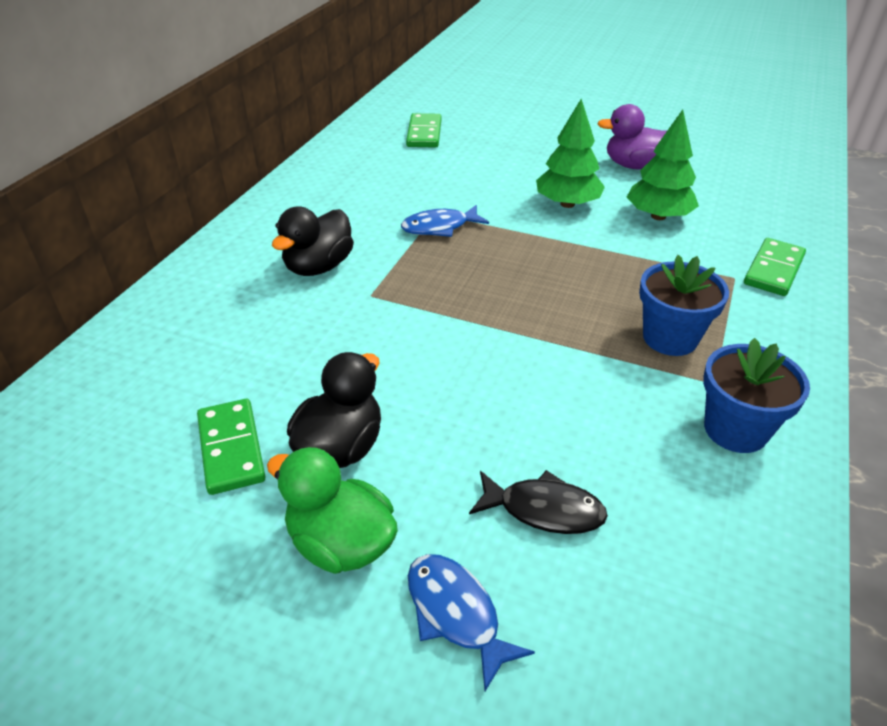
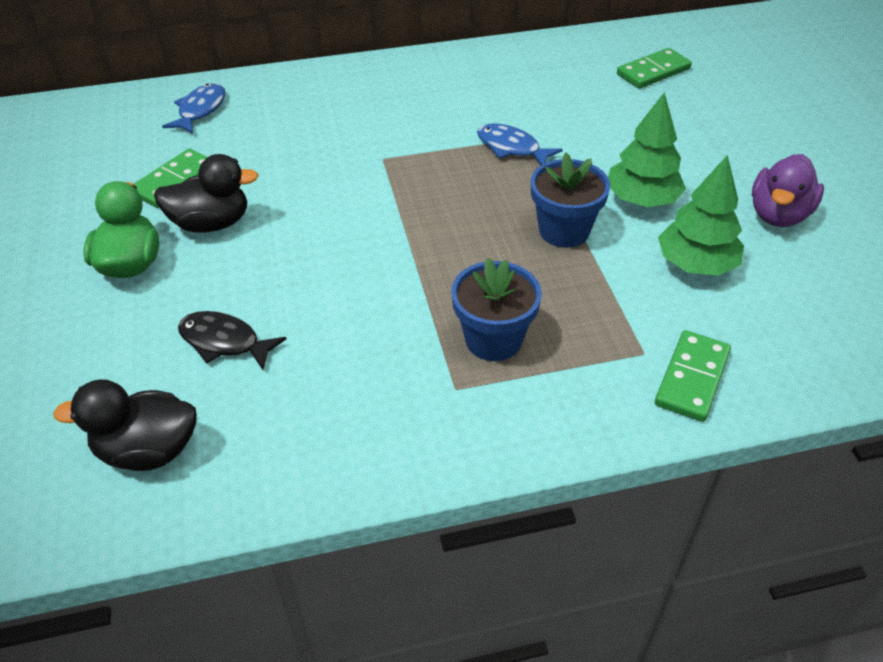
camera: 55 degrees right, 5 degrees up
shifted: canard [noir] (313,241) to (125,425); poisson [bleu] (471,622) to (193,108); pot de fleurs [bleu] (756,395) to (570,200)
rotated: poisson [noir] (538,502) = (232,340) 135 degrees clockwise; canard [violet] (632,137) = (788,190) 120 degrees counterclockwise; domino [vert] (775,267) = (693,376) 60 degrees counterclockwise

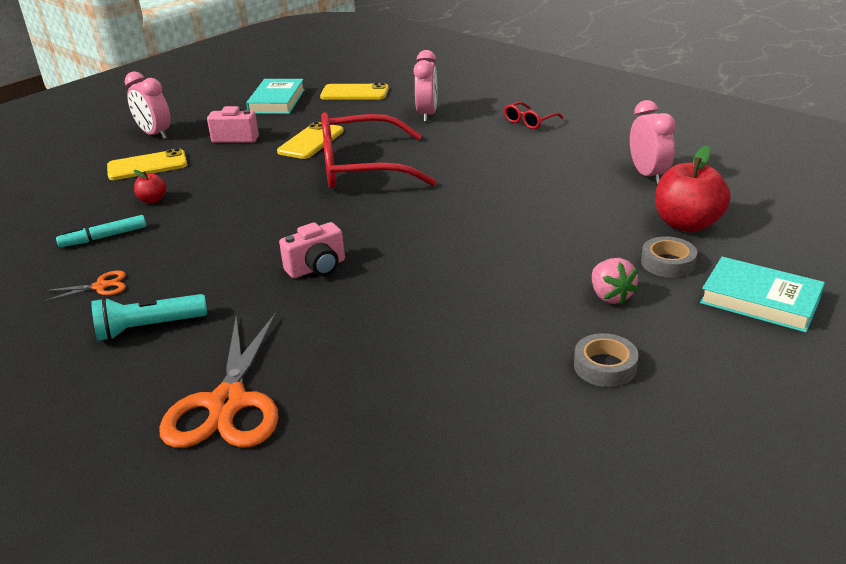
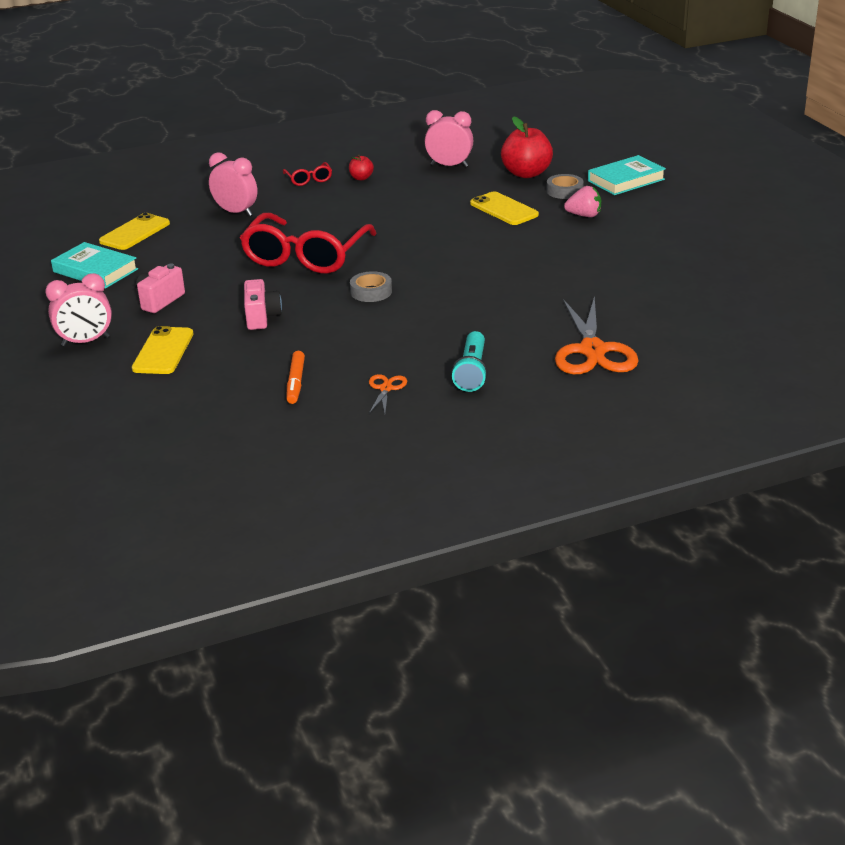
camera: 65 degrees left, 0 degrees up
shifted: pomme [rouge] (150,186) to (361,167); téléphone [jaune] (310,140) to (504,208); appareil photo [rose] (312,250) to (263,304); ruban adhésif [gris] (606,360) to (371,286)
repainted: feutre [turquoise] (101,231) to feutre [orange] (295,377)
rotated: ciseaux [orange] (219,380) = (597,335) 60 degrees clockwise

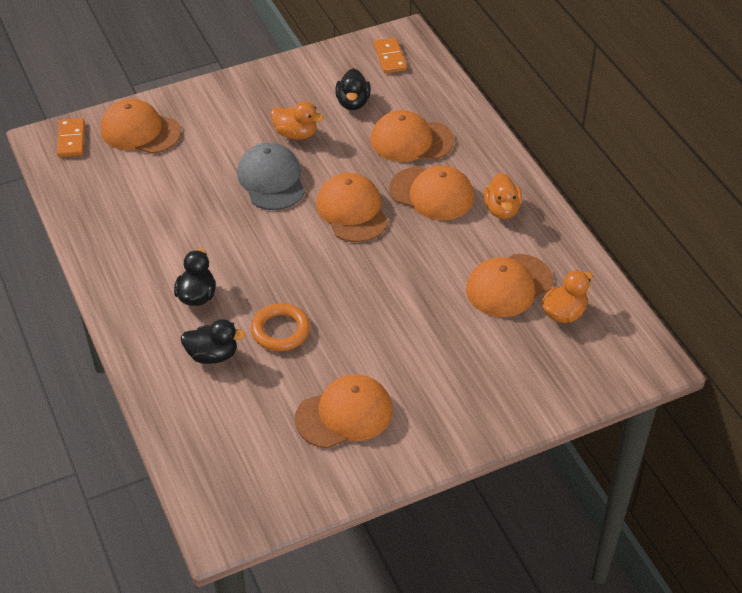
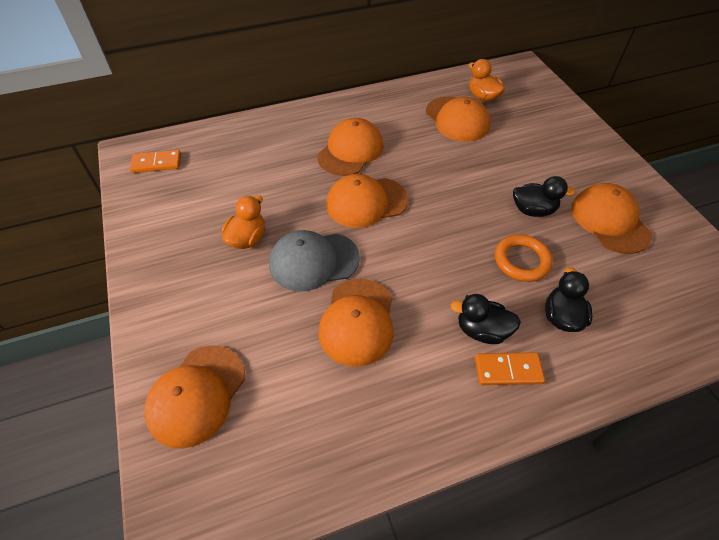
camera: 85 degrees left, 5 degrees up
gone: canard [orange] (503,196)
shifted: domino [orange] (71,137) to (510,369); canard [noir] (353,89) to (544,196); casquette [orange] (412,136) to (355,323)

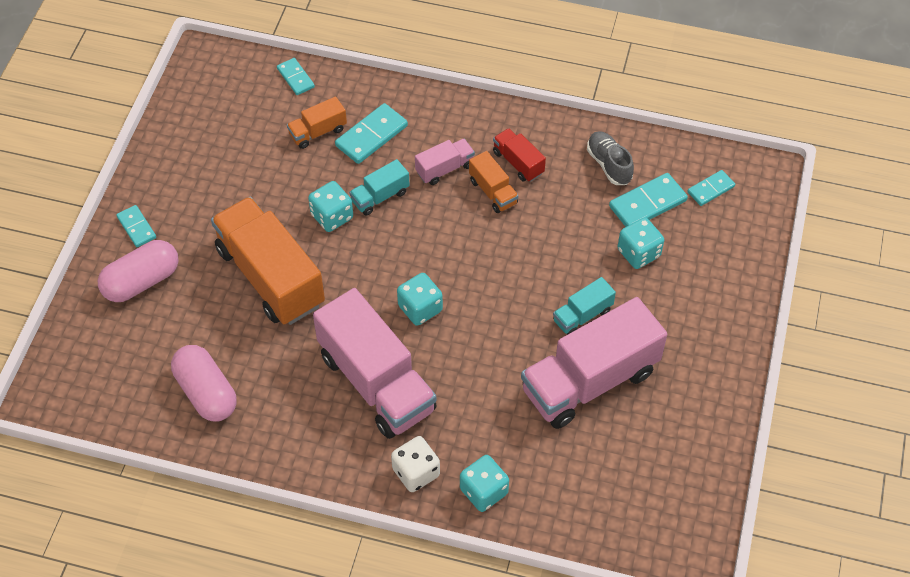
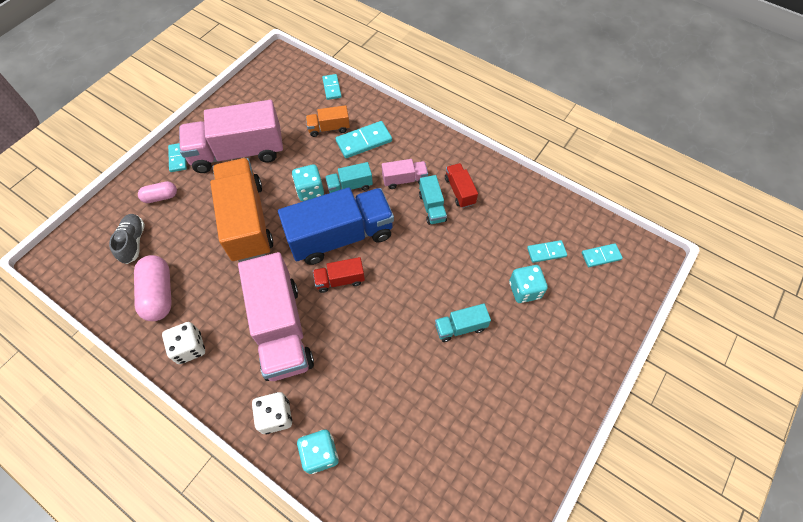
camera: 20 degrees right, 5 degrees up
new: dé [blanc] (183,343); camion [bleu] (336,226)
shifted: camion [rose] (594,363) to (231,136); chaussure [gris] (610,158) to (127,239)
swapped: dé [turquoise] (420,299) to camion [rouge] (339,275)
repainted: camion [orange] (493,182) to camion [turquoise] (433,200)
scaled: gélule [rose] (138,271) = (157,192) x0.59; domino [turquoise] (648,200) = (547,251) x0.62

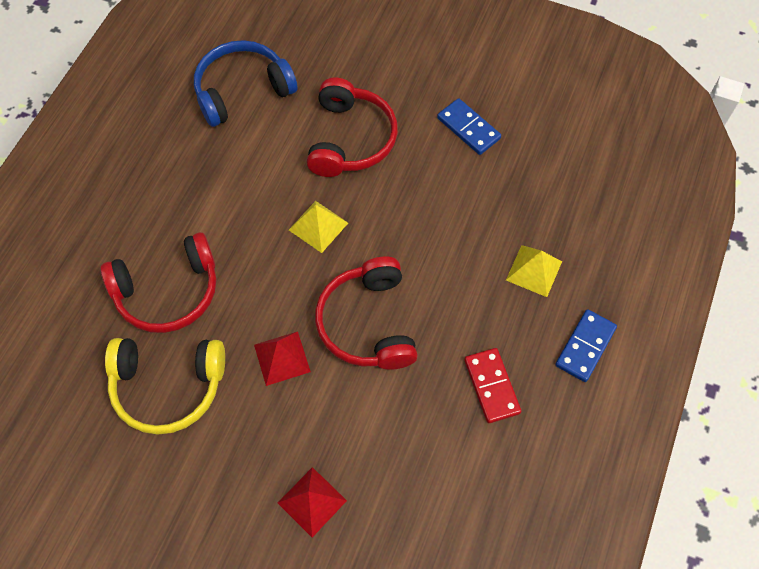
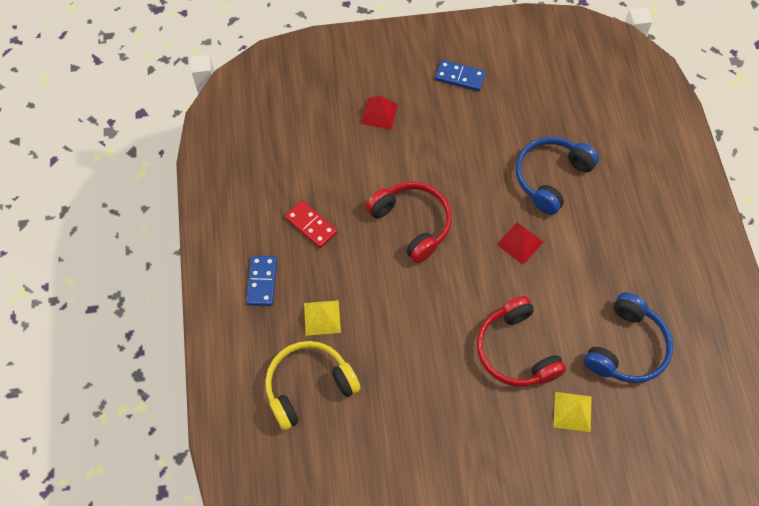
camera: 150 degrees right, 0 degrees up
shifted: casque audio [jaune] (165,386) to (313,385); pyramide [rouge] (282,358) to (519,243); pyramide [jaune] (318,227) to (572,412); domino [bleu] (469,126) to (460,75)
repainted: casque audio [rouge] (158,282) to casque audio [bleu] (557,176)

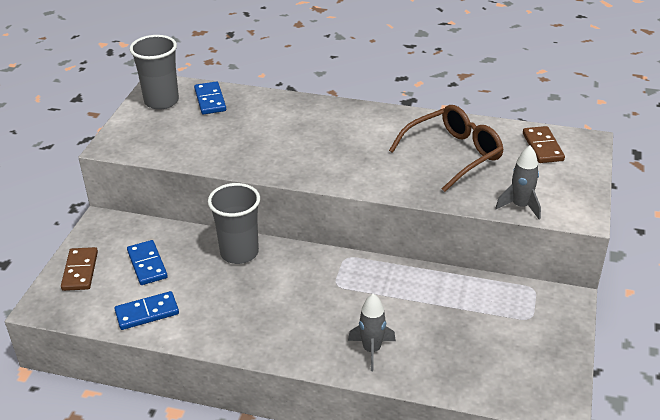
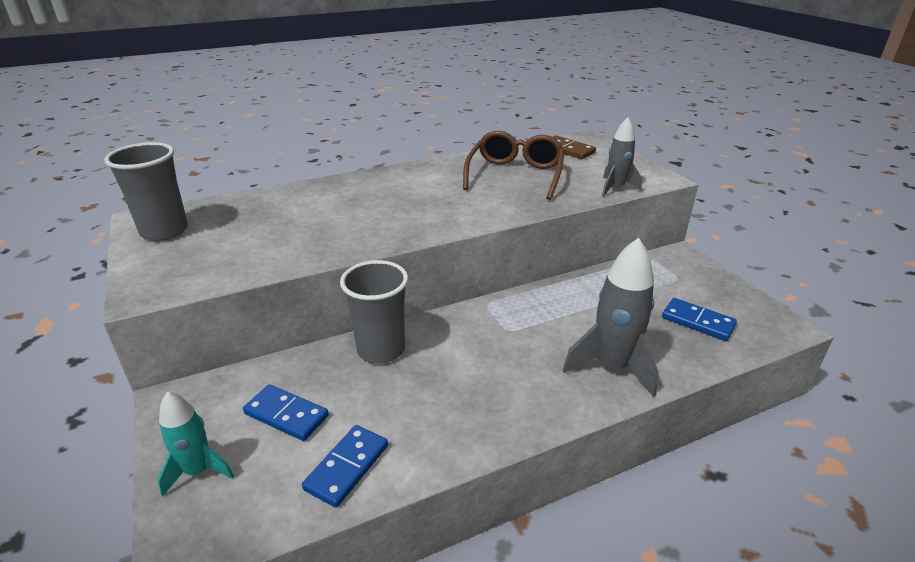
camera: 40 degrees left, 5 degrees down
shifted: domino [bleu] (210,98) to (699,319)
swapped: domino [marron] (79,269) to fusée [turquoise] (196,444)
scaled: fusée [gris] (372,332) = (611,317) x1.63

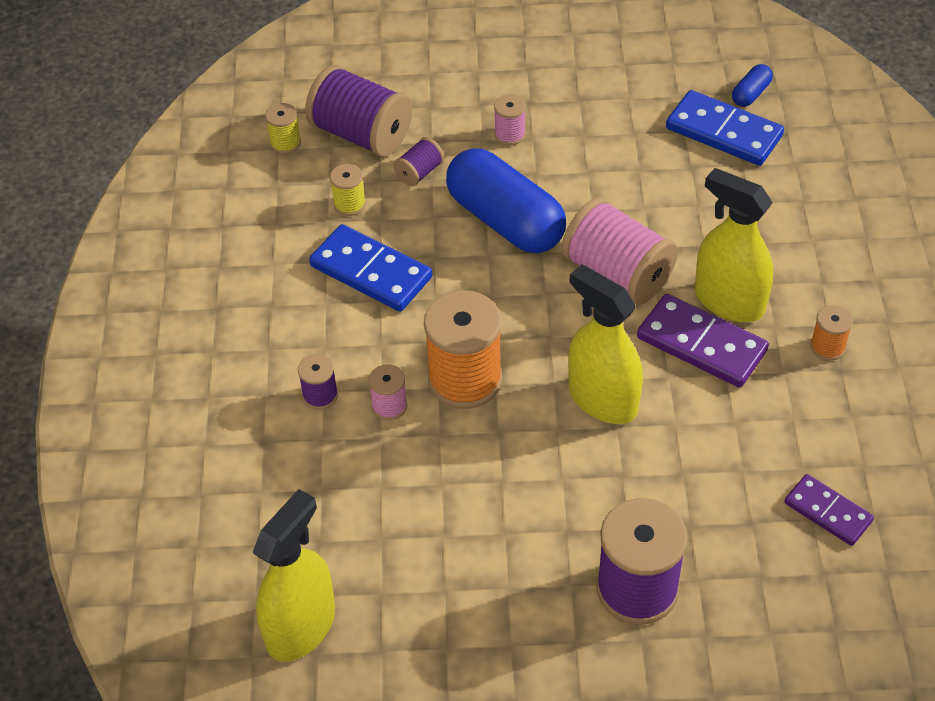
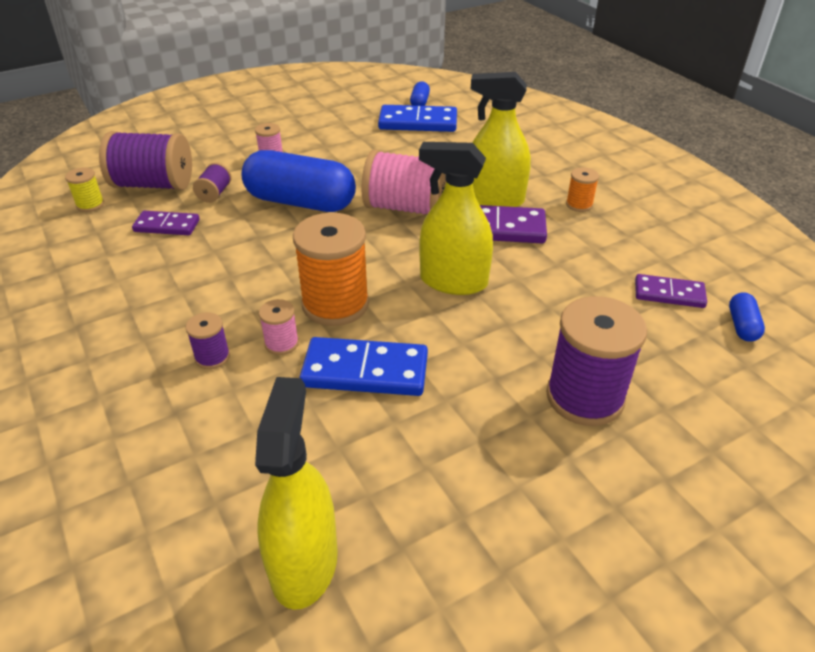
camera: 30 degrees left, 10 degrees down
new: gélule [bleu] (747,317)
shifted: domino [bleu] (370,267) to (363,366)
swapped: bobine [jaune] (348,190) to domino [violet] (166,223)

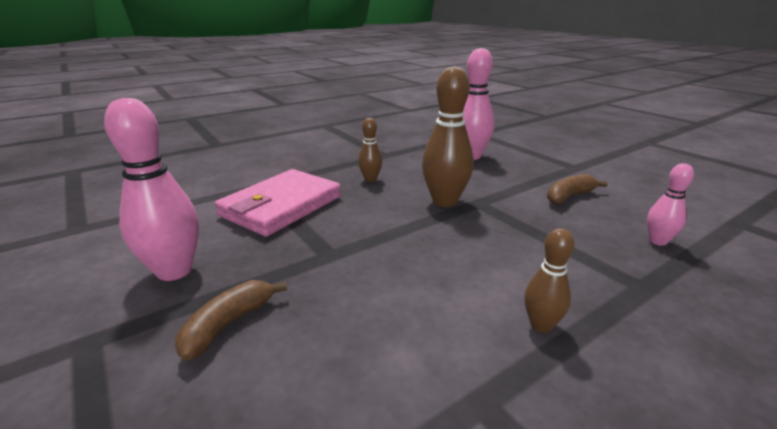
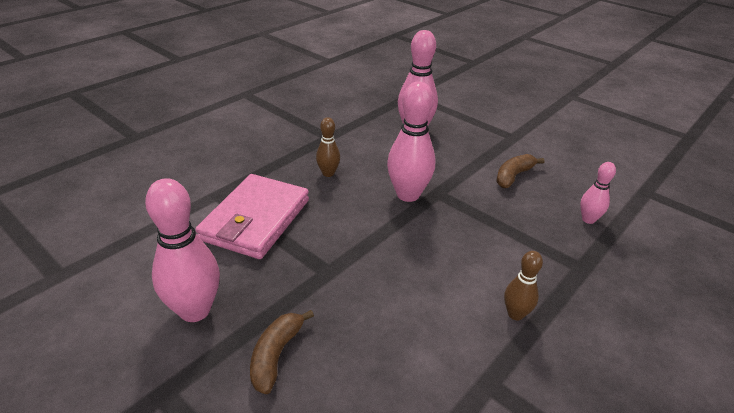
camera: 15 degrees left, 10 degrees up
repainted: quille [marron] (448,136) to quille [rose] (411,141)

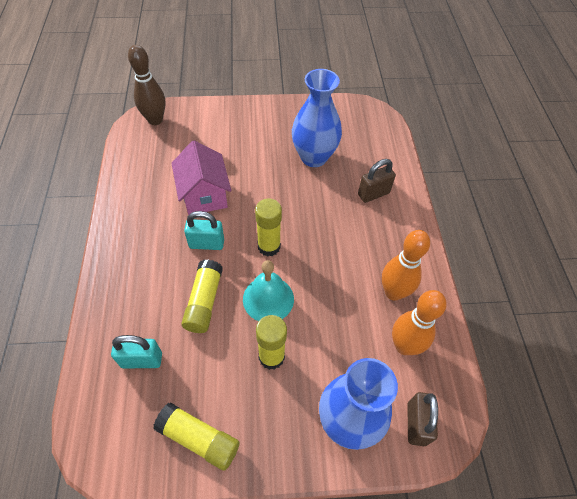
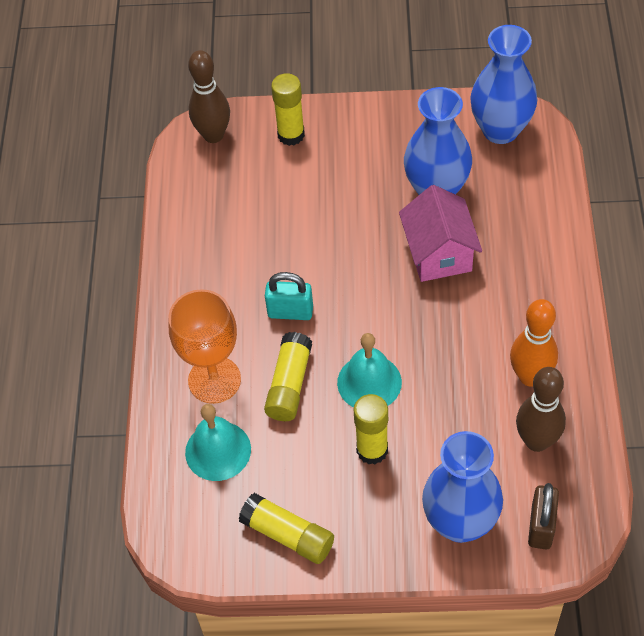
camera: 10 degrees right, 0 degrees up
gone: cadenas [marron] (377,181)
new: verre à pied [orange] (204,346); vase [bleu] (503,84)
shifted: maison [rose] (201,177) to (440,233); bâton de colle [jaune] (268,228) to (288,109)
swapped: cadenas [turquoise] (136,352) to cloche [turquoise] (218,442)
repainted: quille [orange] (419,322) to quille [marron] (541,409)

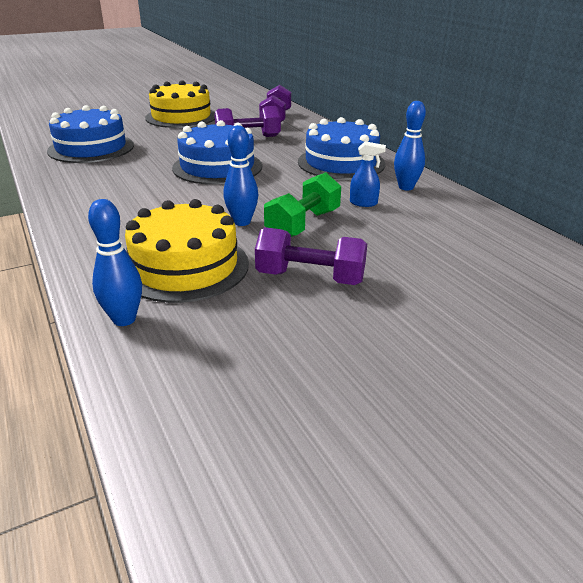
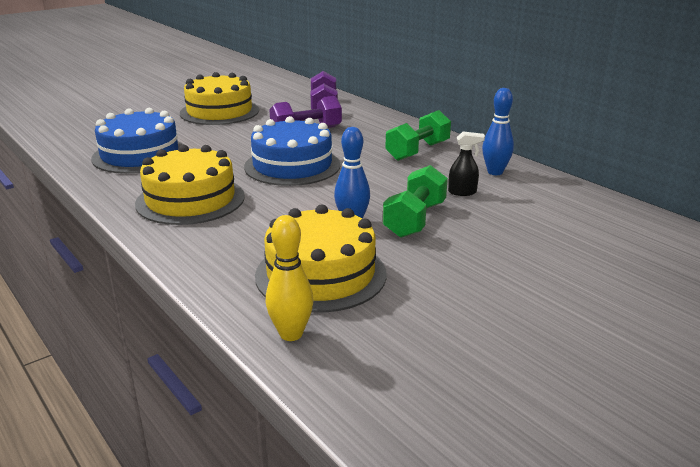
camera: 10 degrees left, 5 degrees down
gone: haltère [violet] (311,256)
new: gâteau [jaune] (190,185)
swapped: gâteau [bleu] (342,148) to haltère [vert] (418,135)
repainted: quille [bleu] (115,262) to quille [jaune] (289,278); vaporisateur [bleu] (368,174) to vaporisateur [noir] (466,163)

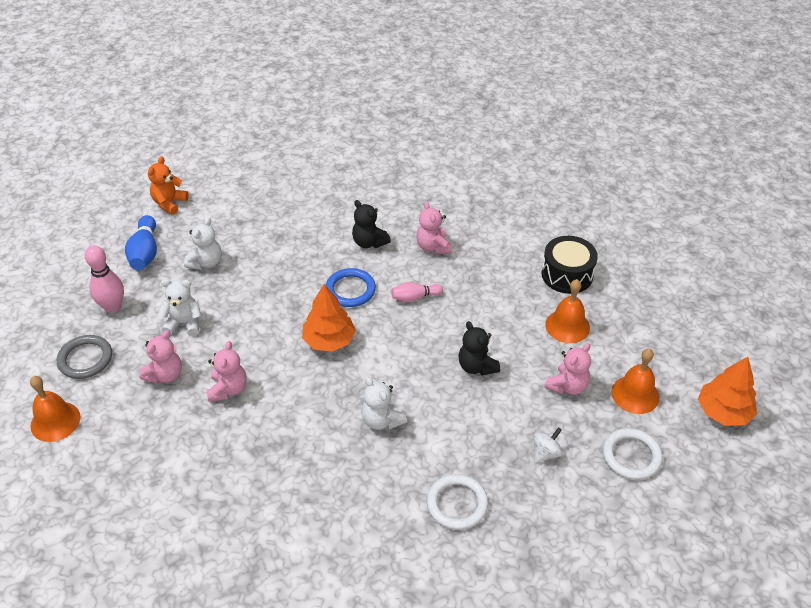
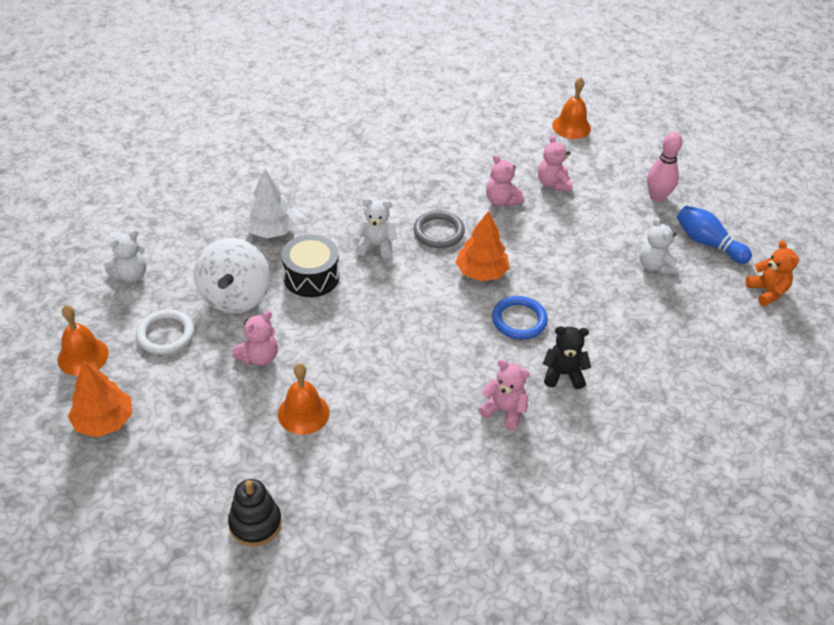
camera: 135 degrees right, 0 degrees up
gone: quille [rose] (417,292); ours en peluche [noir] (479,348)
new: jouet à empiler [noir] (255,513)
shifted: anneau [gris] (84,357) to (439,229); ours en peluche [blanc] (180,307) to (124,256); tambour [noir] (569,265) to (310,265); cloche [orange] (635,381) to (83,340)
swapped: anneau [blanc] (457,502) to arbre [blanc] (269,203)
rotated: ours en peluche [rose] (567,369) = (255,338) 135 degrees counterclockwise
scaled: toupie [blanc] (548,445) = (232,276) x2.37

